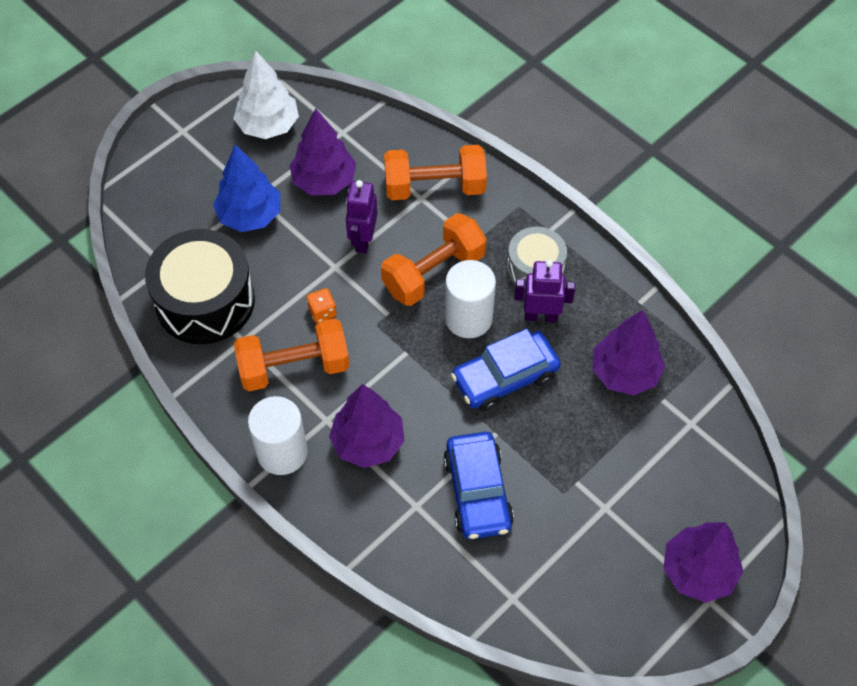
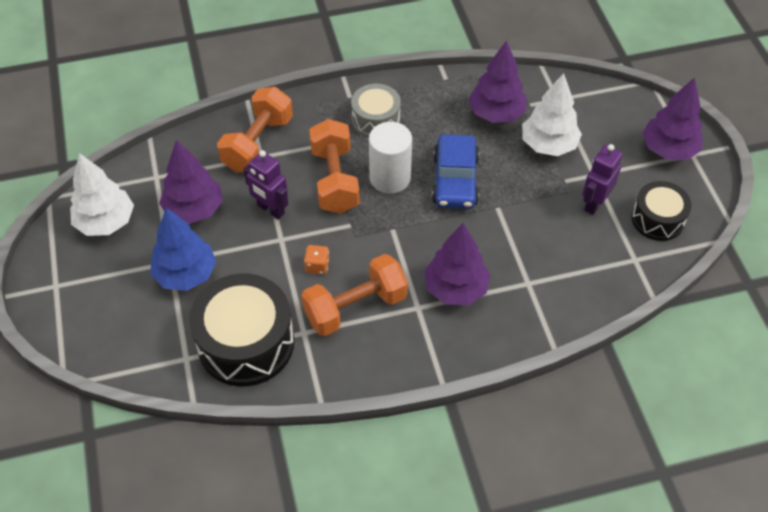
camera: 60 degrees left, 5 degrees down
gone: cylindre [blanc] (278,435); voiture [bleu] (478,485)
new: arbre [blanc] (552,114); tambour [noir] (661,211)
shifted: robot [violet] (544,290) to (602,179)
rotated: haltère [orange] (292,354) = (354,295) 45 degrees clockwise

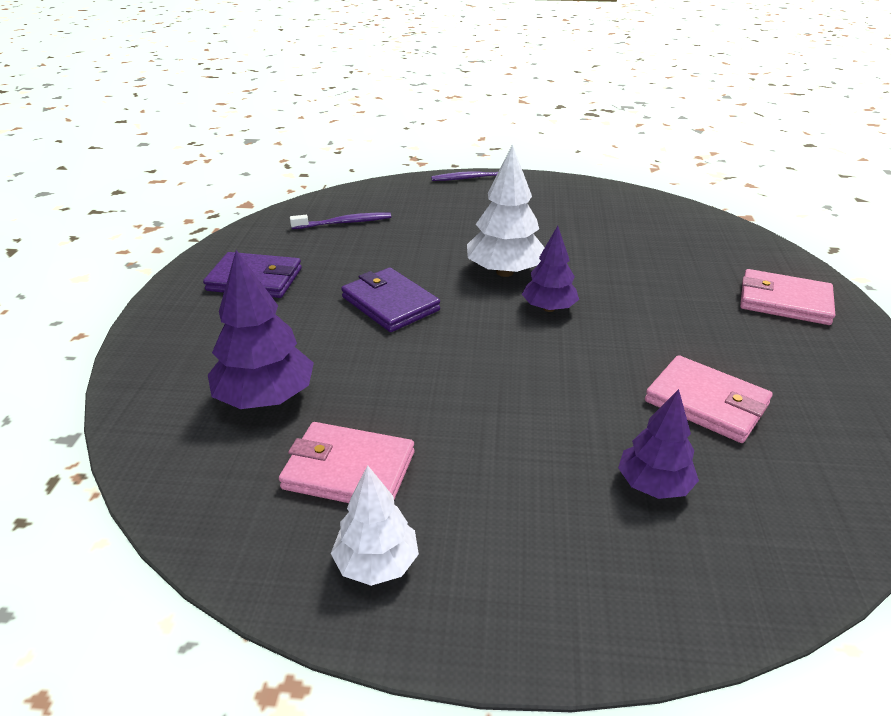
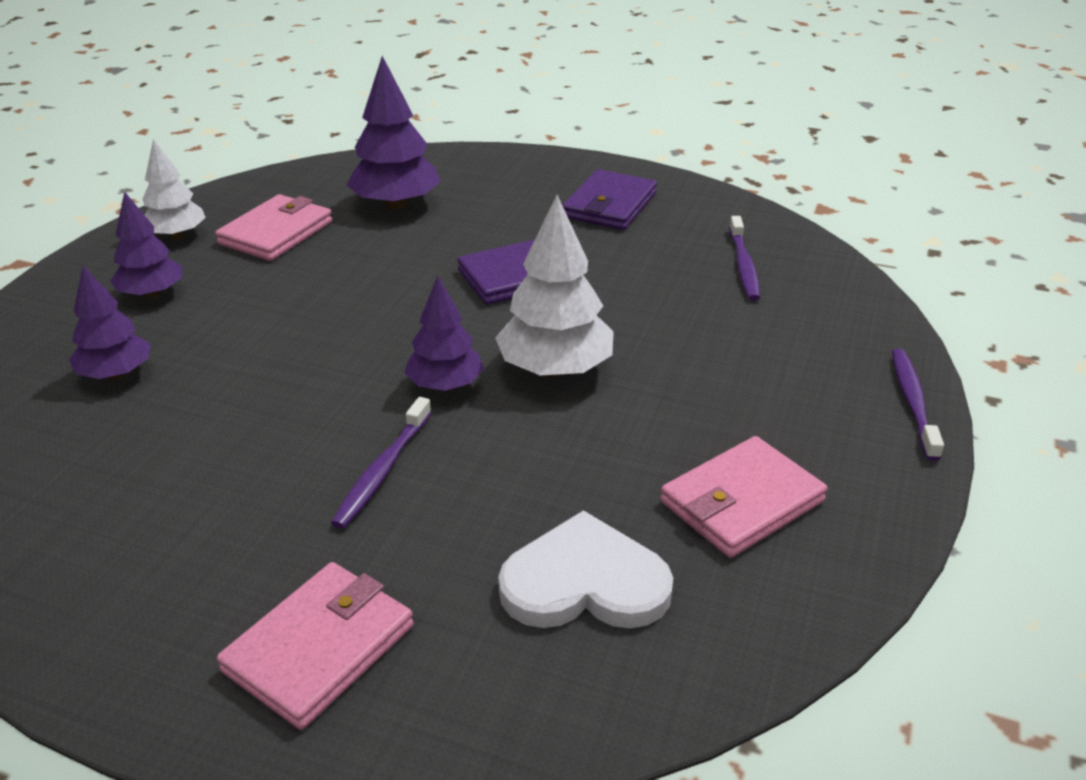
camera: 105 degrees right, 0 degrees up
new: arbre [violet] (146,245); brosse à dents [violet] (381,463); cœur [blanc] (585,569)
shifted: portefeuille [rose] (709,399) to (744,497)

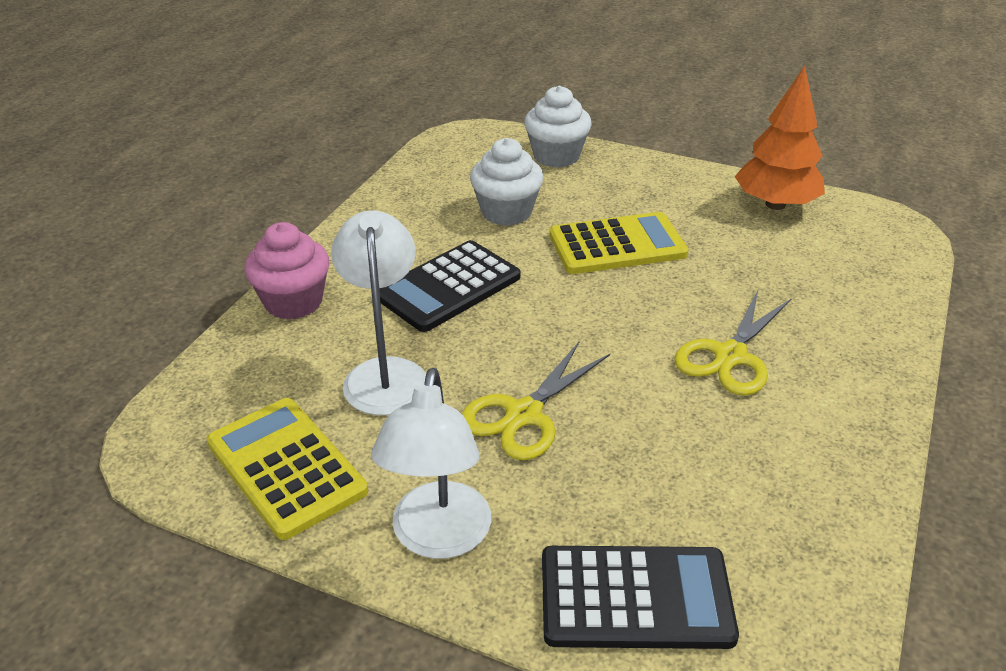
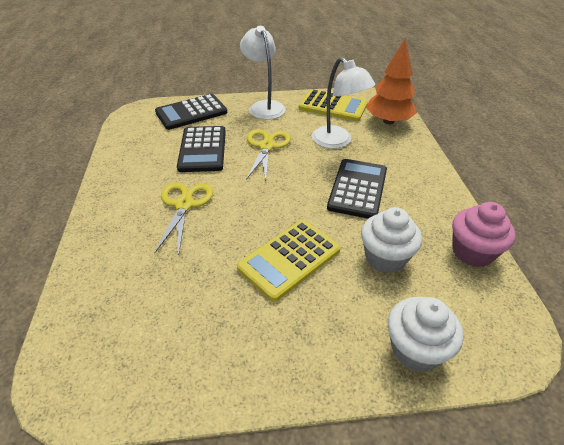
camera: 150 degrees right, 5 degrees up
new: calculatrice [noir] (201,149)
shifted: muffin [rose] (287,271) to (484,234); arbre [orange] (780,138) to (391,81)

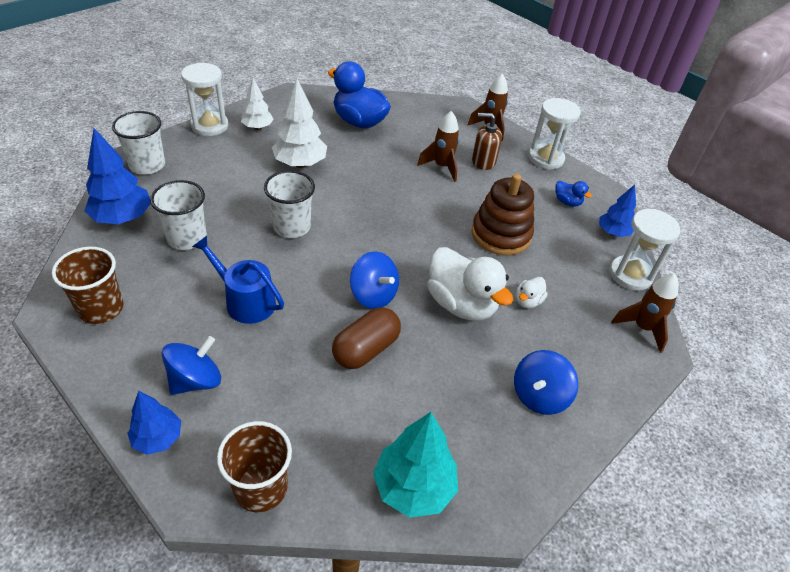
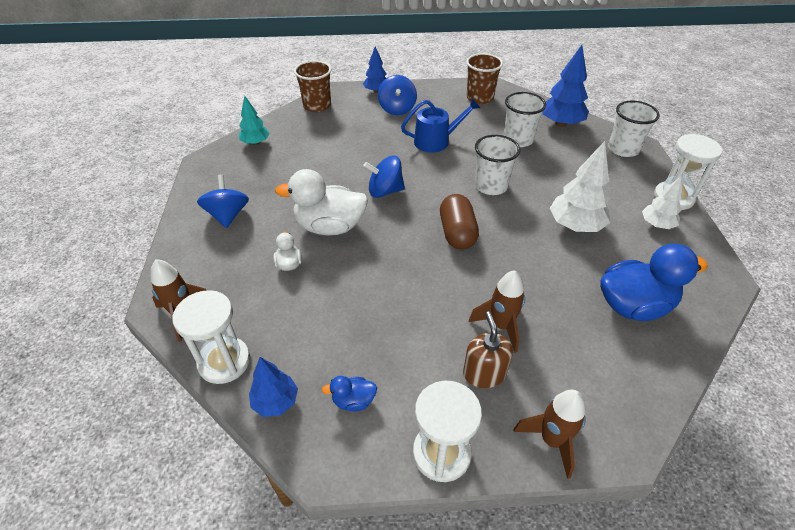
camera: 135 degrees right, 0 degrees up
gone: jouet à empiler [marron] (502,214)
shifted: gélule [marron] (366,338) to (459,222)
rotated: distributeur de savon [marron] (487,141) = (488,349) 60 degrees counterclockwise
scaled: arbre [turquoise] (415,465) = (254,120) x0.62

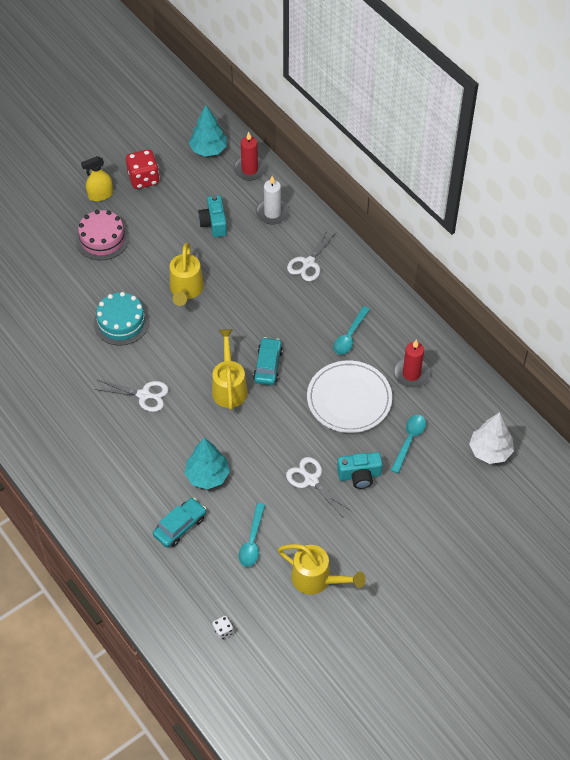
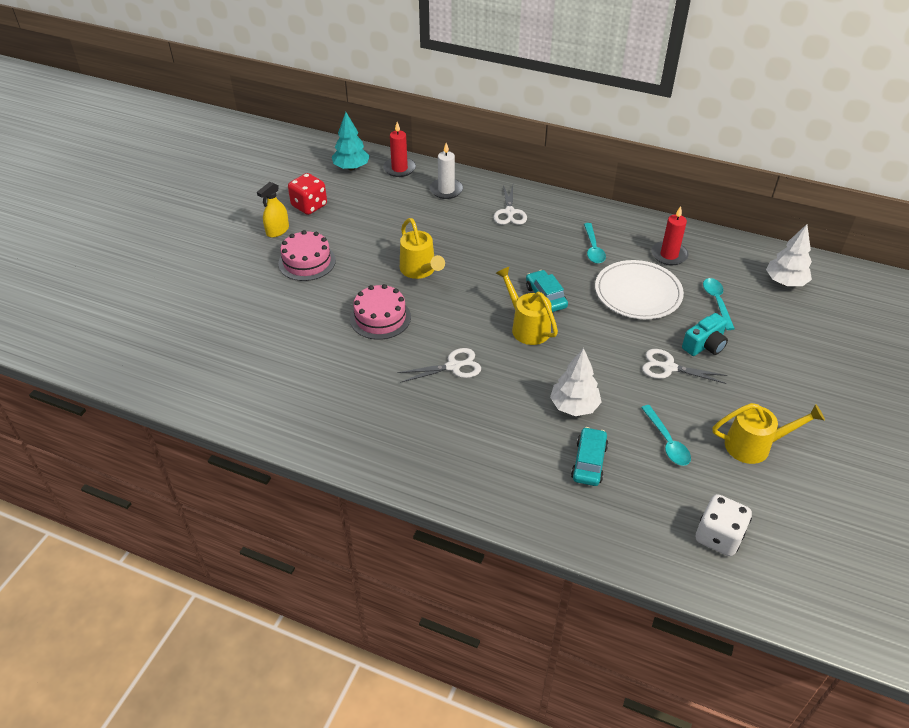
camera: 30 degrees left, 10 degrees down
gone: appareil photo [turquoise] (212,216)
repainted: gâteau [turquoise] (121,319) to gâteau [rose] (380,312); arbre [turquoise] (207,463) to arbre [blanc] (575,382)
scaled: dé [blanc] (222,628) = (724,525) x2.05

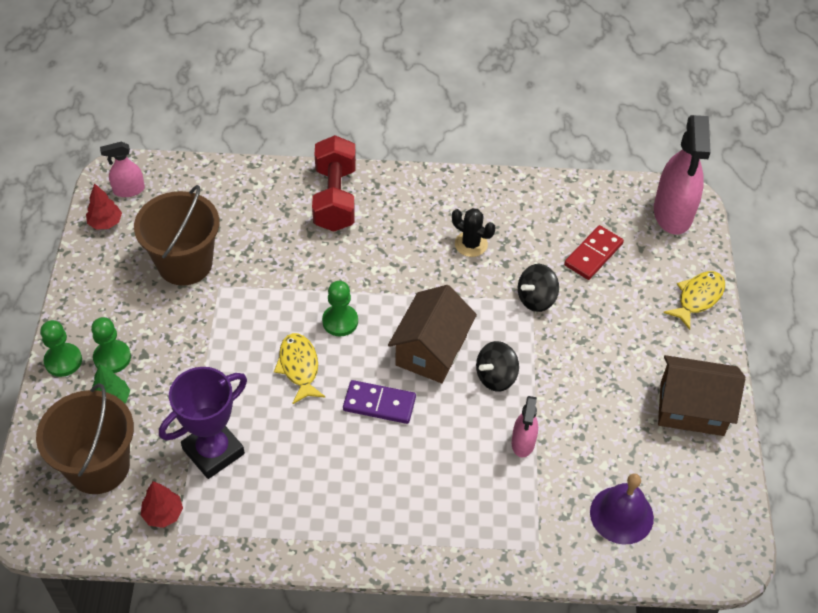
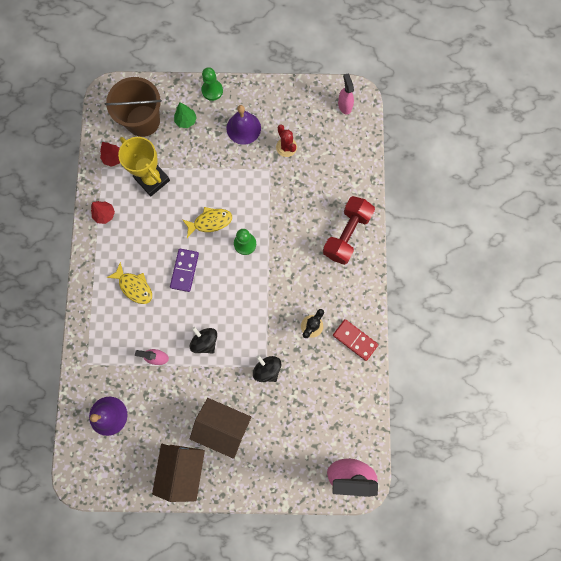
camera: 90 degrees right, 25 degrees up
gone: pion [vert] (111,345)
new: cloche [violet] (244,125)
shifted: arbre [rouge] (104,206) to (103,212); maison [marron] (432,334) to (221,428); domino [rouge] (594,252) to (355,340); poisson [jaune] (694,300) to (129,283)
swapped: seau [marron] (176,235) to cactus [rouge] (286,140)
repainted: trophée [violet] (203,423) to trophée [jaune] (144,166)
rotated: haltère [rouge] (334,183) = (349,230) 60 degrees counterclockwise

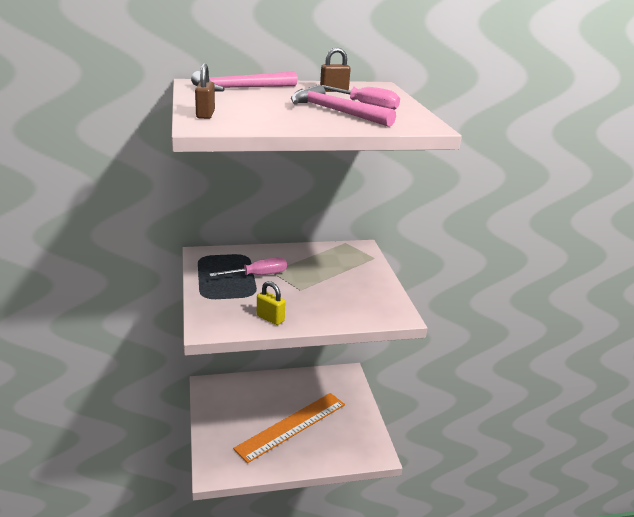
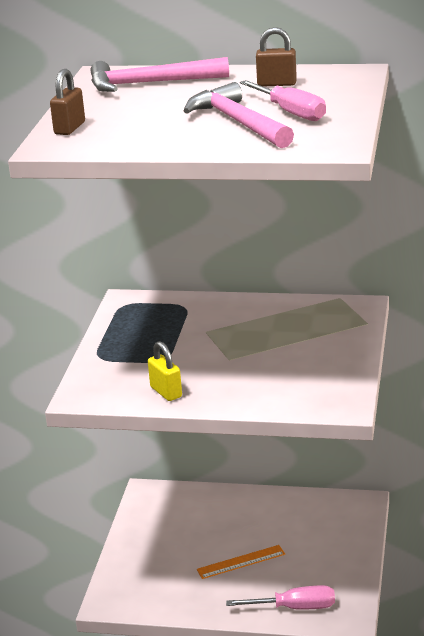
camera: 25 degrees right, 0 degrees up
shifted: tournevis [rose] (248,267) to (280,597)
scaled: règle [orange] (289,428) = (241,562) x0.48

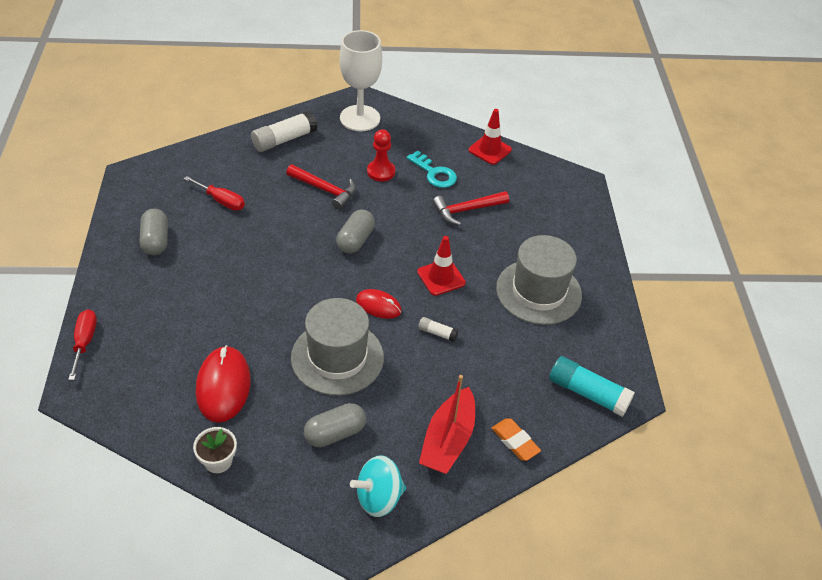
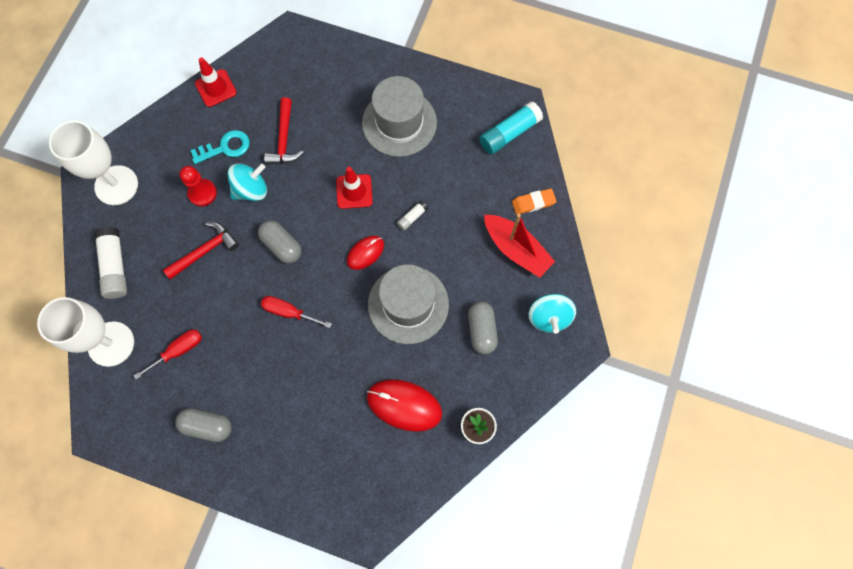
camera: 65 degrees left, 25 degrees up
new: verre à pied [blanc] (85,332); toupie [turquoise] (247,182)
shifted: tournevis [rouge] (82,344) to (296,312)

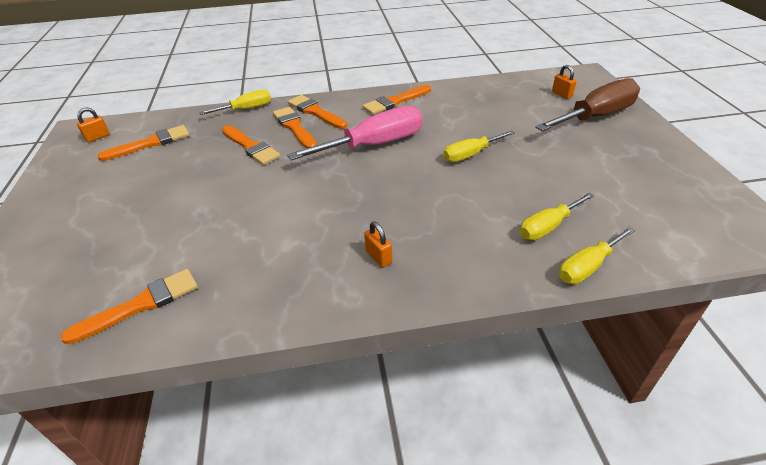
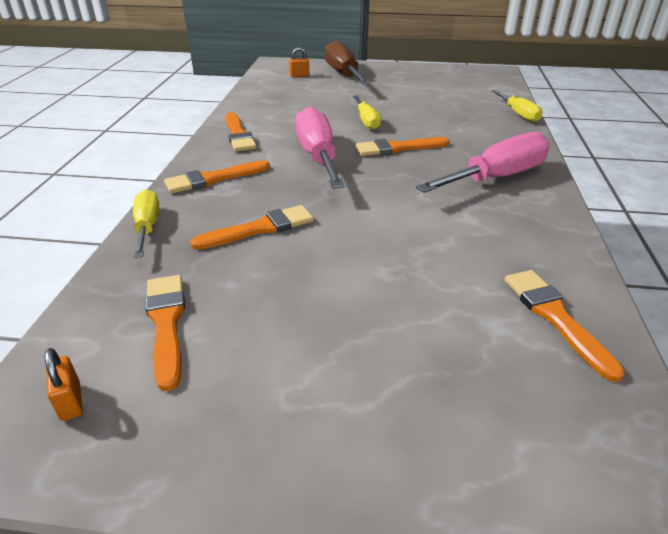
camera: 75 degrees left, 5 degrees down
gone: tournevis [jaune] (557,216)
shifted: pinceau [orange] (295,128) to (402,146)
swapped: cadenas [orange] (378,244) to tournevis [rose] (483,162)

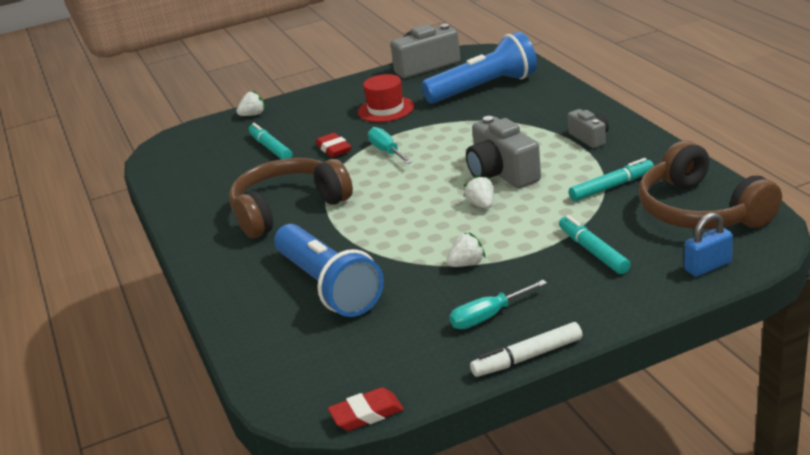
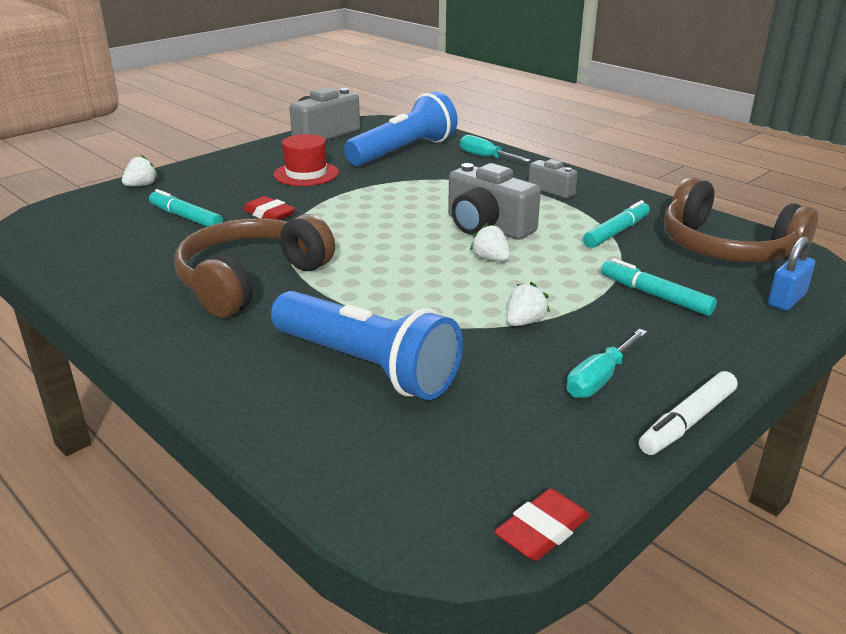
camera: 25 degrees left, 0 degrees up
shifted: tournevis [turquoise] (390,145) to (495,148)

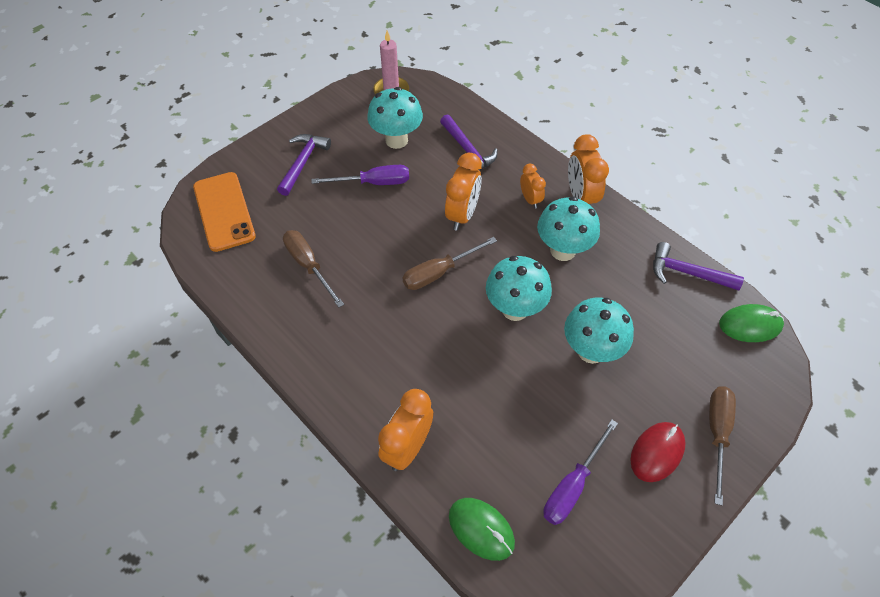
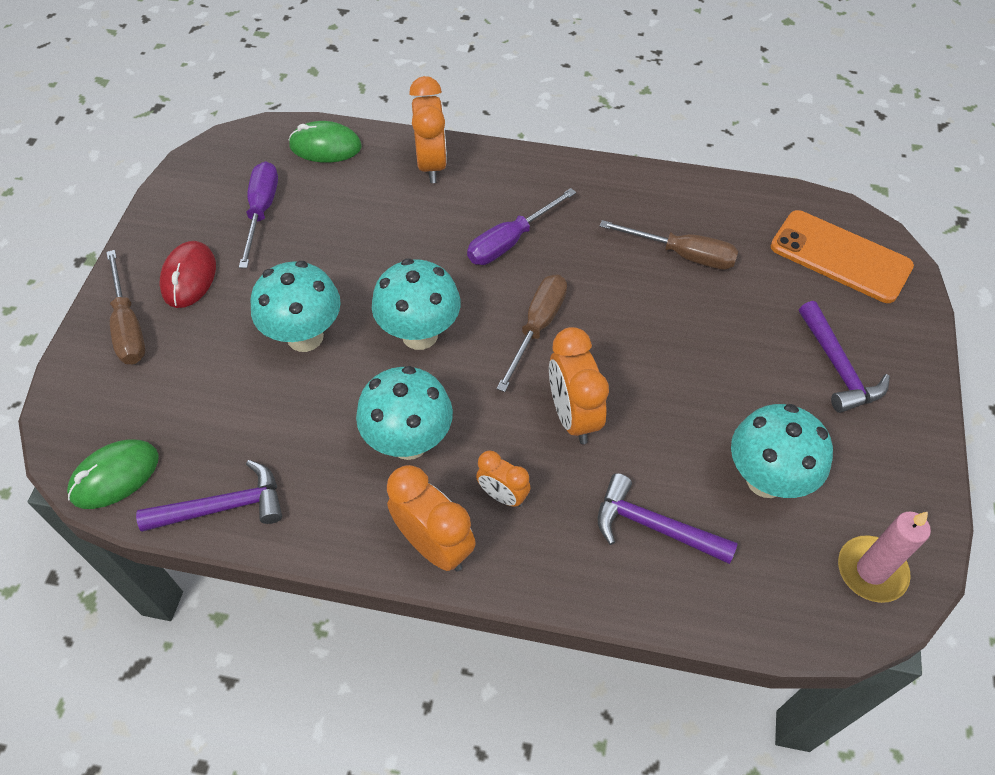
camera: 145 degrees right, 0 degrees up
shifted: tournevis [violet] (360,175) to (521,226)

